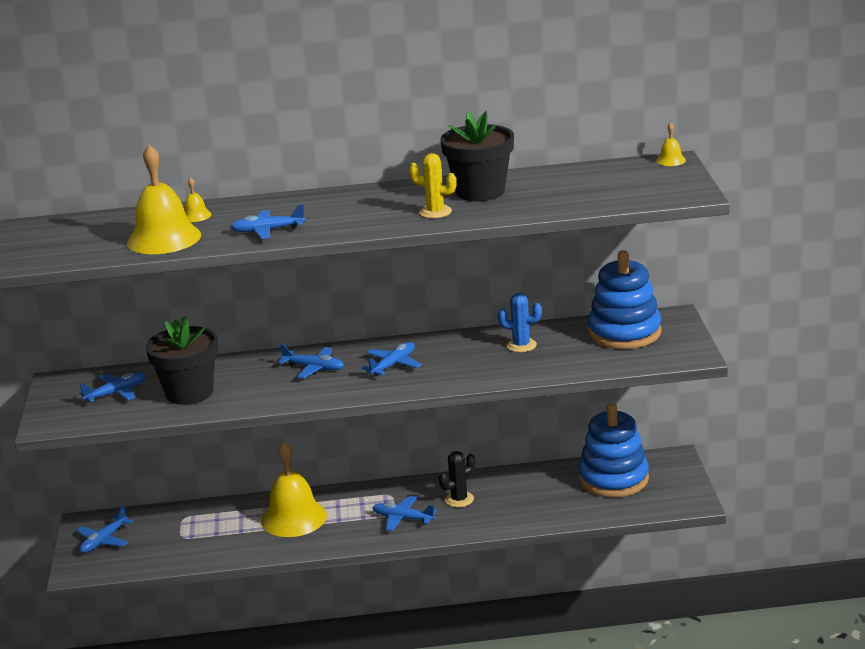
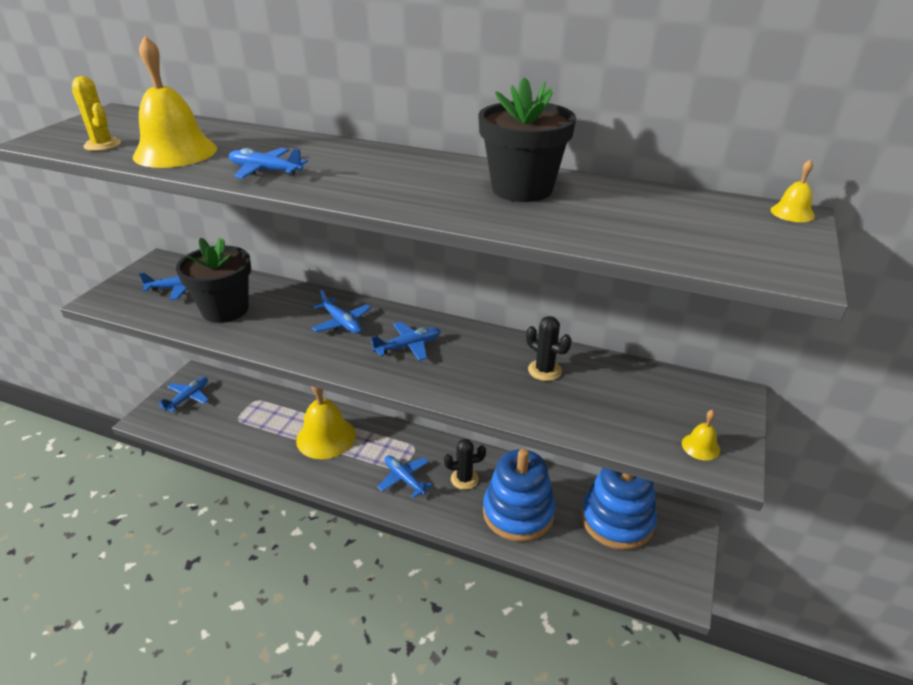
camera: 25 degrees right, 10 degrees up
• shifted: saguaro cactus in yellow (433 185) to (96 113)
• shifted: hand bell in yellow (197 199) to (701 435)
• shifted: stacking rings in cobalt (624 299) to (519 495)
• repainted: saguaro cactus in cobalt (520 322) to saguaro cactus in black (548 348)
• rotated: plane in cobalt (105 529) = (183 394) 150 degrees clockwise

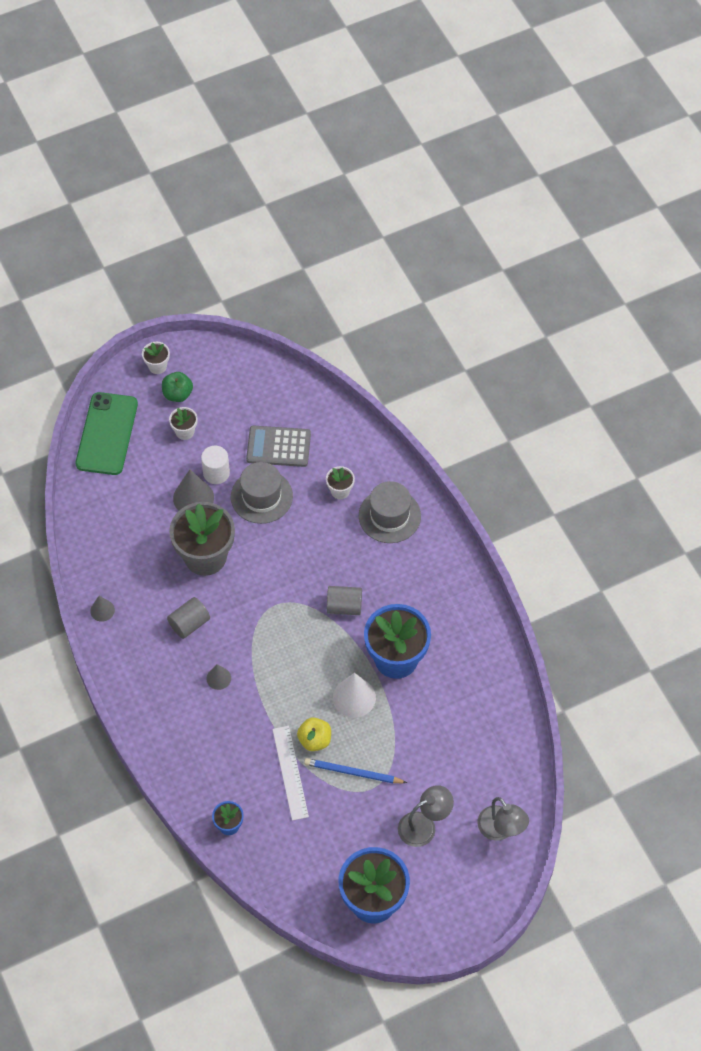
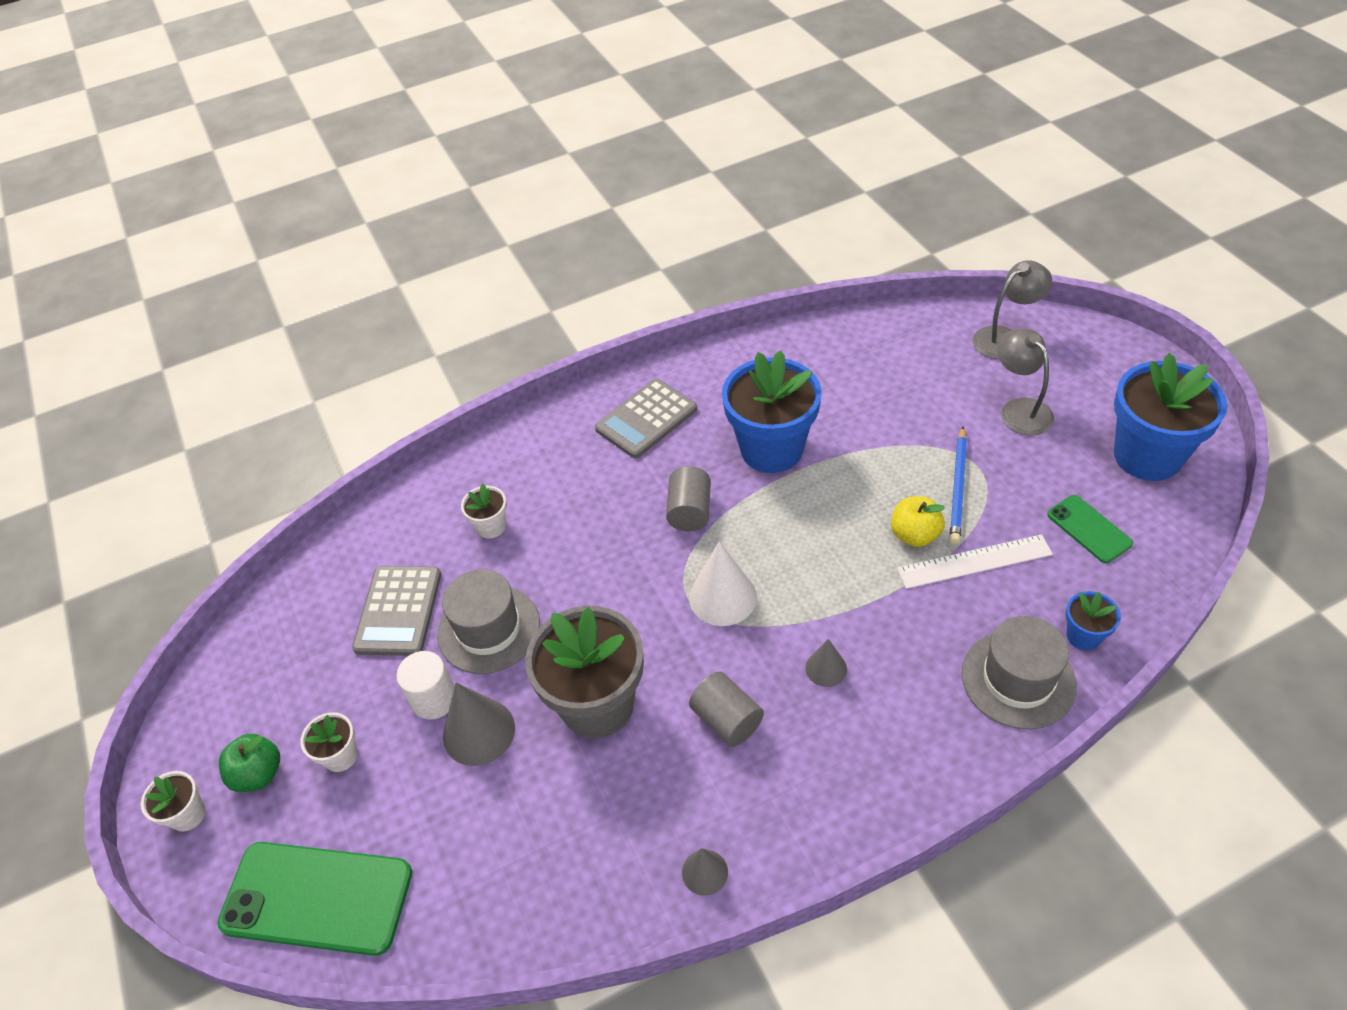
camera: 85 degrees left, 10 degrees down
• shifted: tall hat in ash-grey (390 512) to (1019 672)
• shifted: solid cone in pure white (354 695) to (723 584)
• new: calculator in ash-grey (646 418)
• new: mobile phone in green (1090 529)

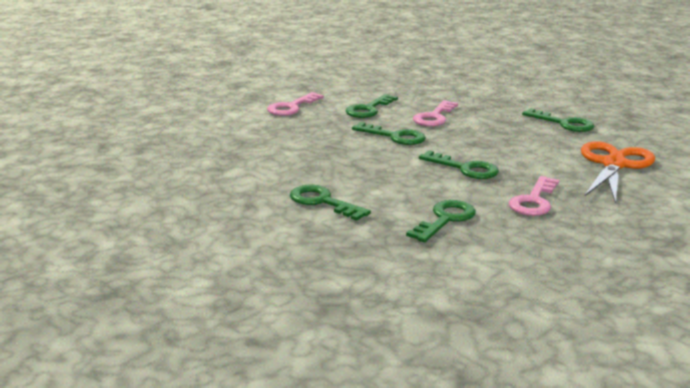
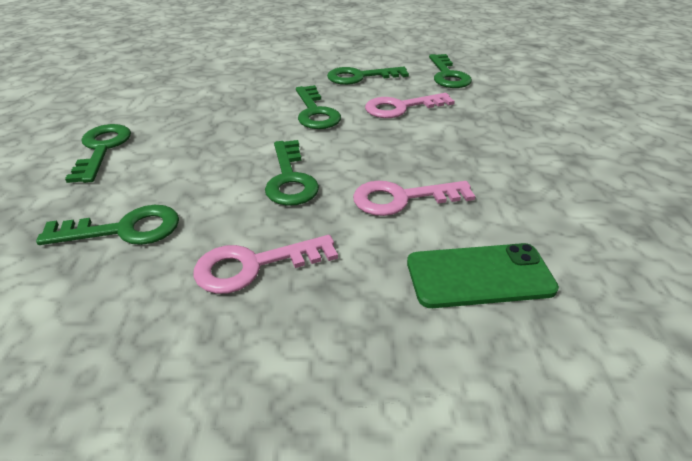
camera: 45 degrees right, 15 degrees up
• shifted: key in rosy (295 104) to (414 198)
• shifted: key in green (558 120) to (450 71)
• swapped: scissors in orange-coloured (618 172) to mobile phone in green (483 275)

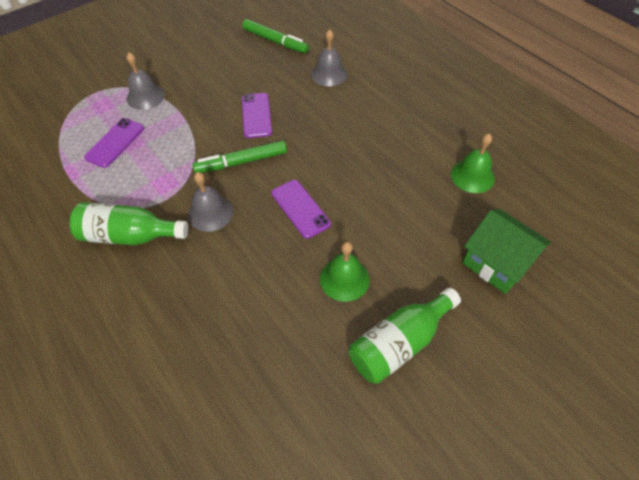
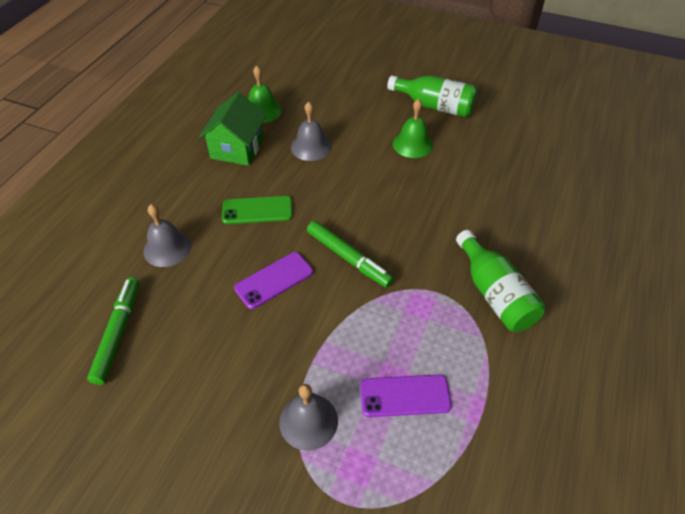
camera: 120 degrees left, 5 degrees down
• shifted: hand bell in ash-grey (210 202) to (311 131)
• gone: mobile phone in royal purple (301 209)
• shifted: toy house in green (506 251) to (232 129)
• new: mobile phone in green (257 210)

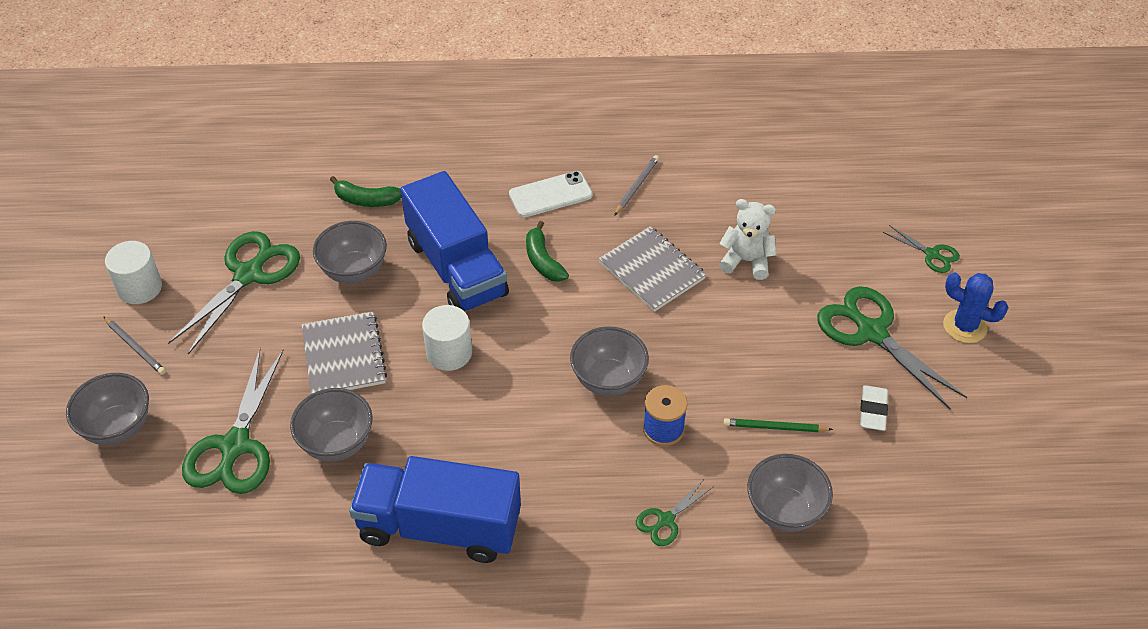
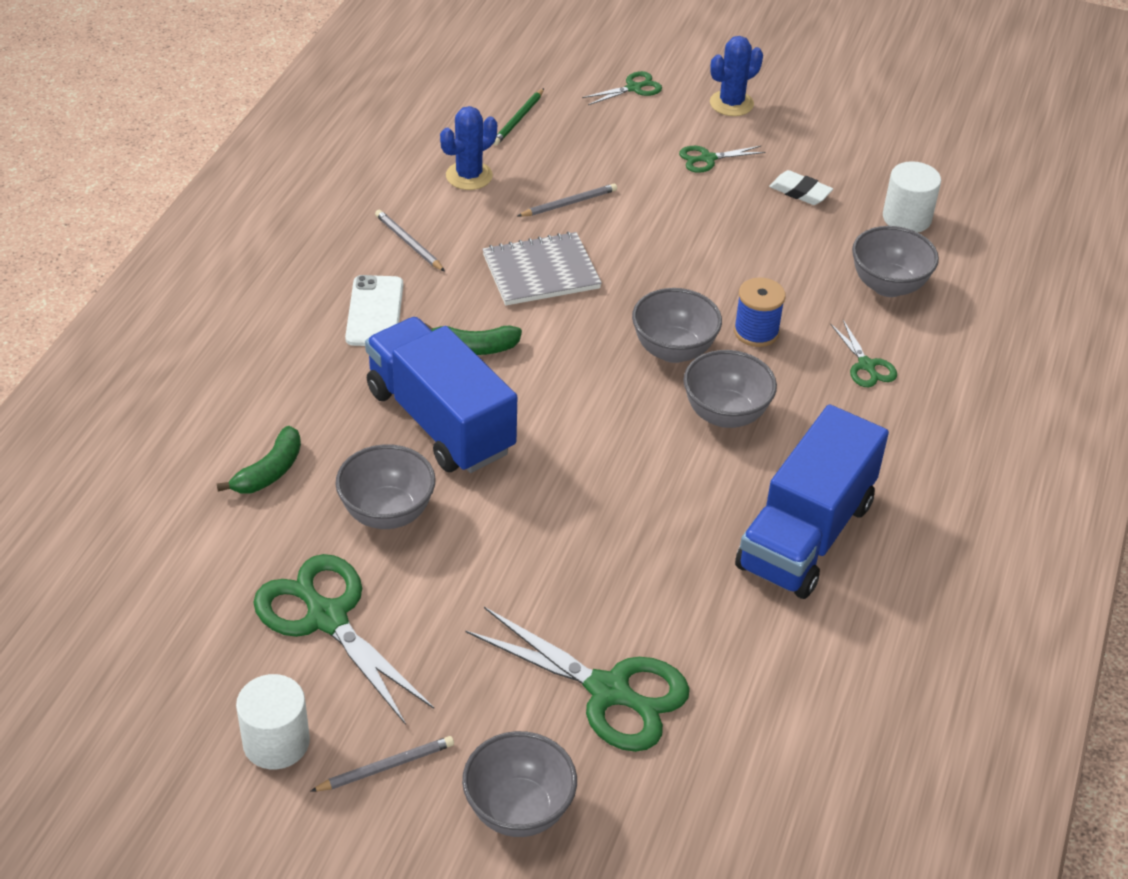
camera: 70 degrees left, 5 degrees down
• rotated: truck in cobalt (454 241) = (441 395) 120 degrees counterclockwise
• swapped: teddy bear in pure white (748 239) to pencil in ash-grey (567 200)
• scaled: scissors in green (892 348) = (722 159) x0.50
• shifted: solid cylinder in pure white (447 338) to (912 196)
• gone: exercise book in ash-grey (344 352)
• shifted: serving bowl in ash-grey (331 425) to (730 389)
• shifted: pencil in green (778 425) to (518 116)
• new: saguaro cactus in cobalt (468 148)

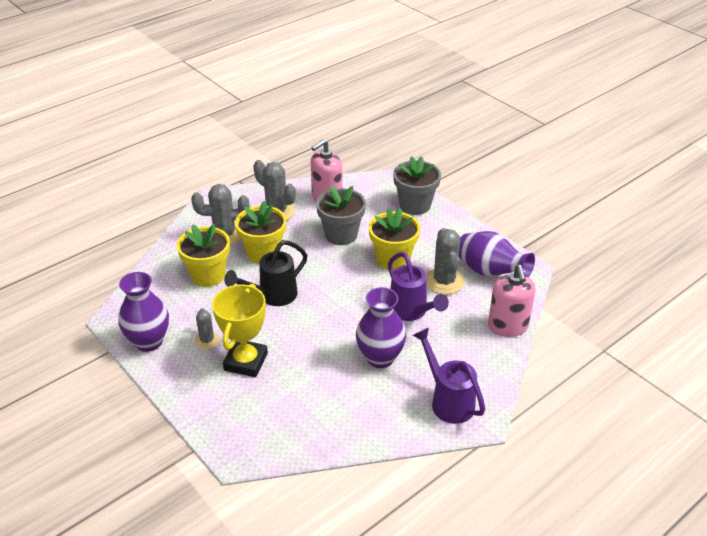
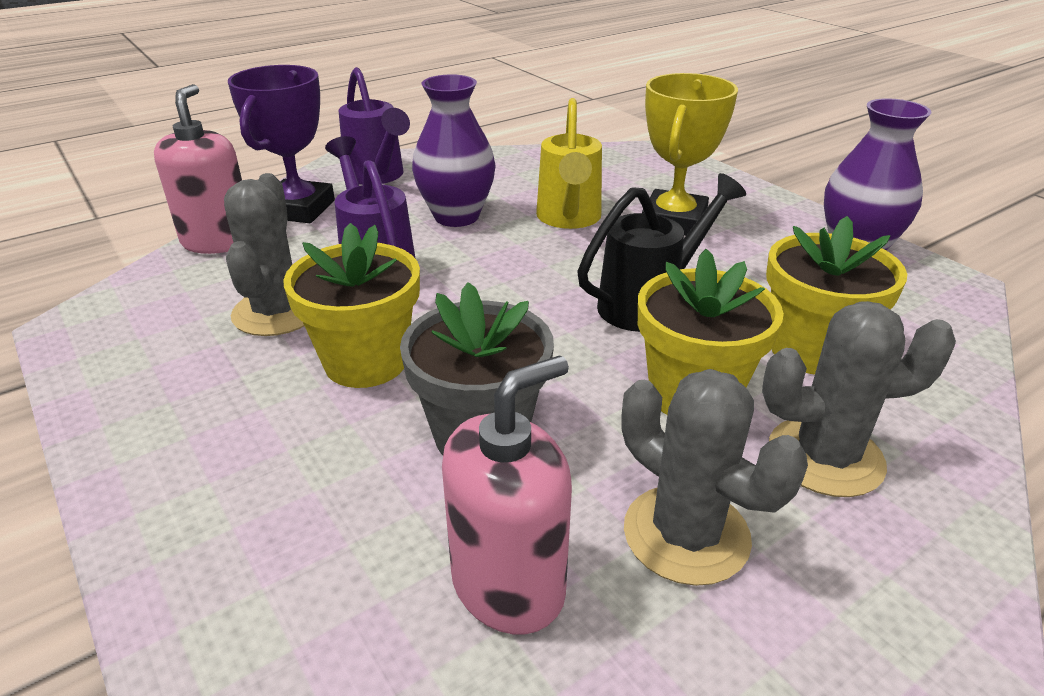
camera: 175 degrees left, 5 degrees down
• gone: potted plant in ash-grey (417 185)
• gone: tall vase in royal purple (497 254)
• gone: saguaro cactus in ash-grey (207 328)
• new: prize cup in royal purple (281 144)
• new: watering can in yellow (569 163)

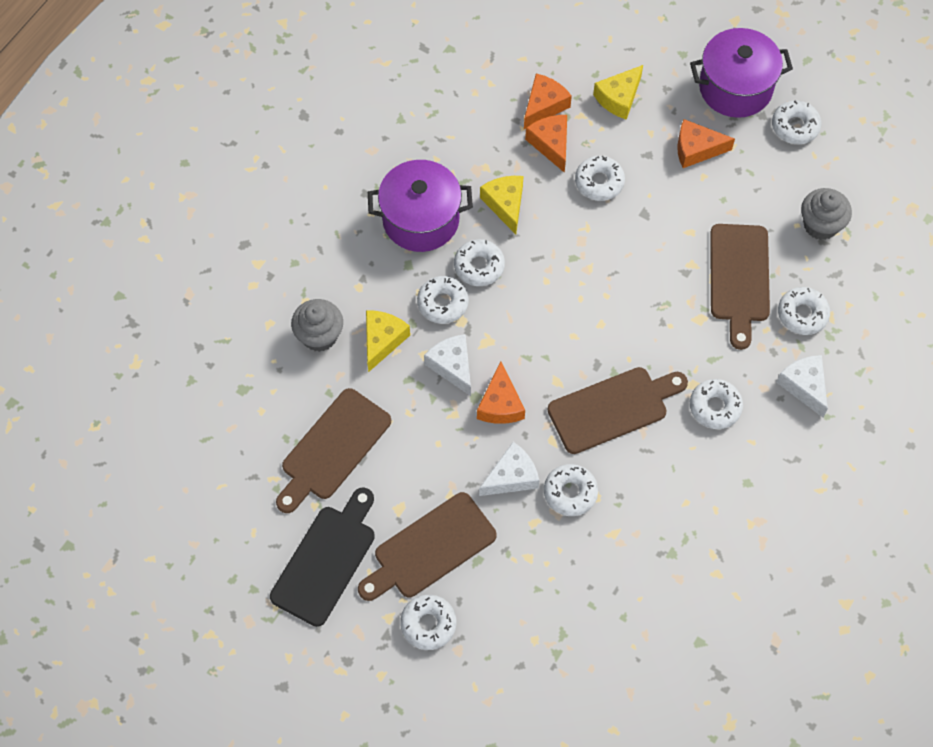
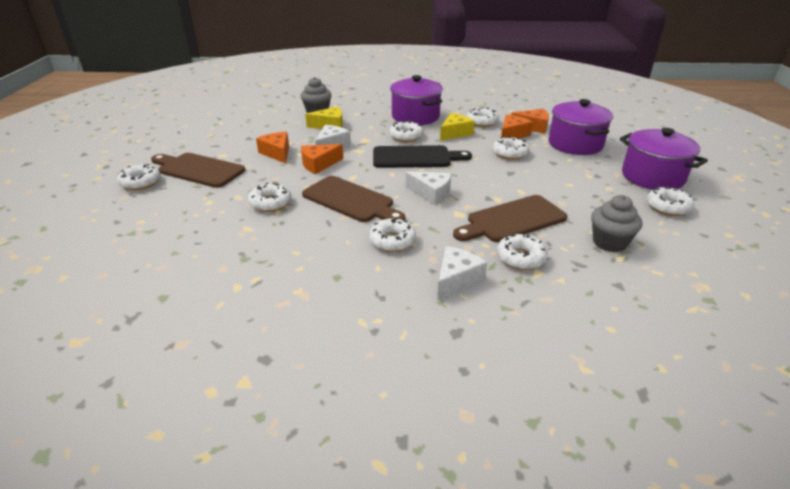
camera: 60 degrees right, 30 degrees down
• swapped: cheese wedge in yellow (618 92) to pot in royal purple (581 127)
• shifted: cheese wedge in orange-coloured (706 143) to (272 147)
• shifted: doughnut in pure white (443 300) to (483 117)
• gone: cutting board in russet (333 450)
• shifted: cheese wedge in pure white (509 469) to (428 188)
• shifted: cutting board in black (322 557) to (422 156)

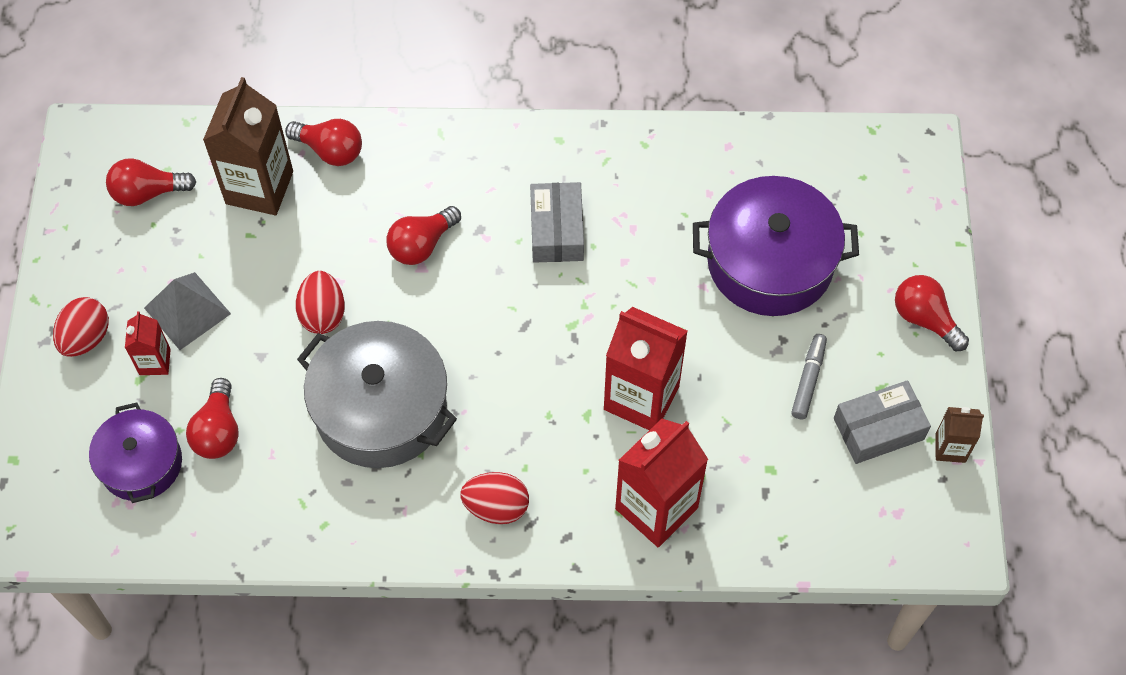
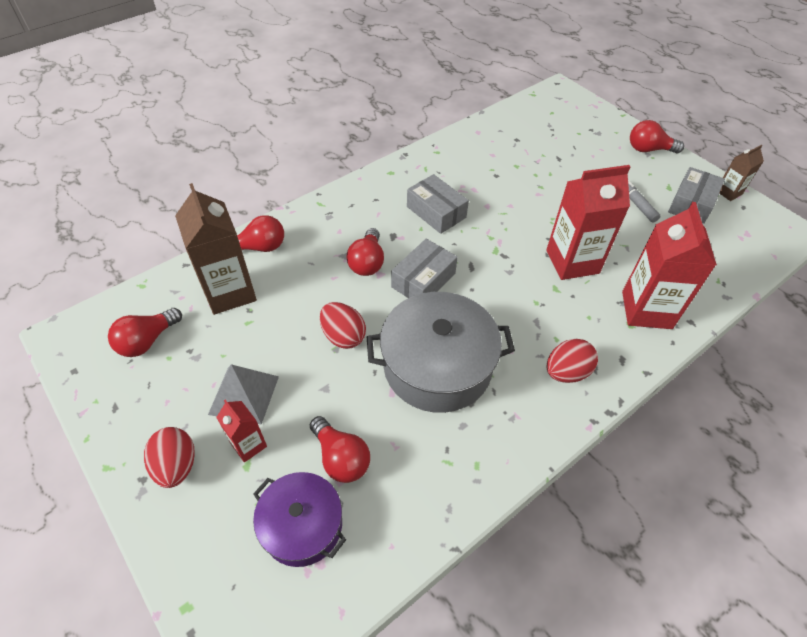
camera: 40 degrees left, 10 degrees down
• gone: pot in royal purple (776 246)
• new: package in ash-grey (424 268)

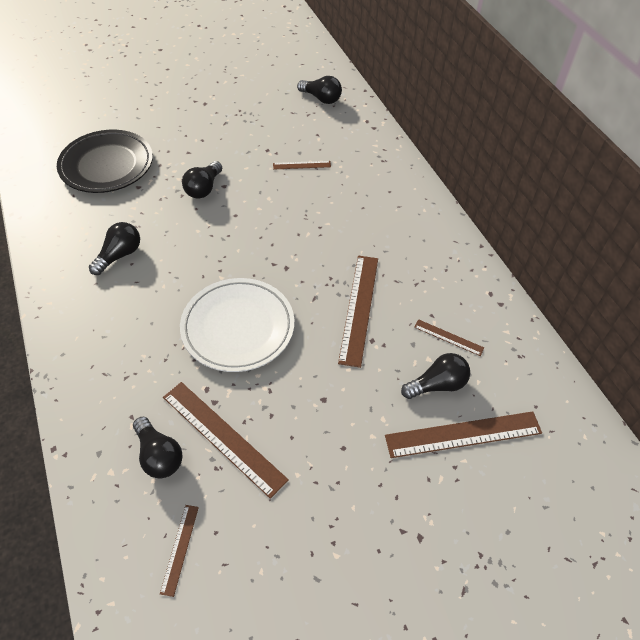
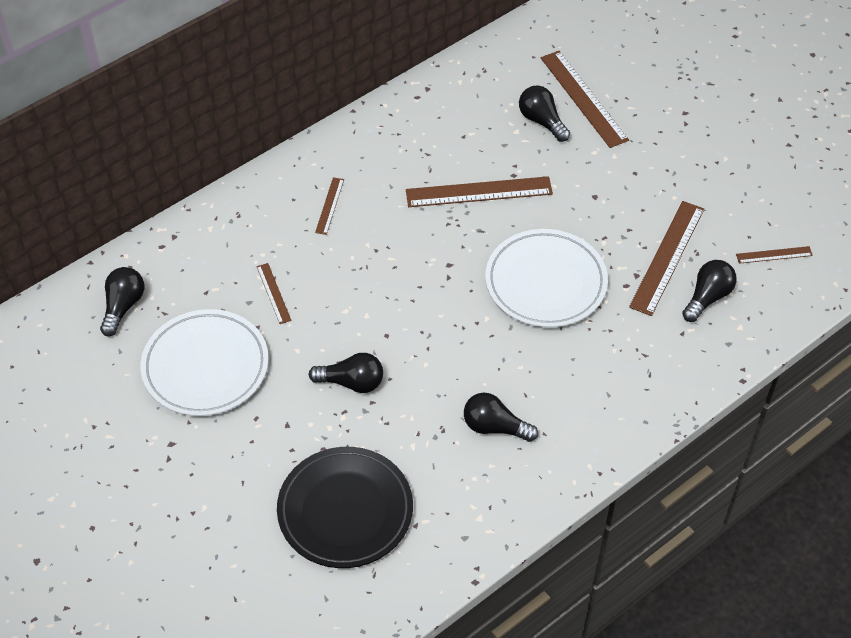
camera: 105 degrees left, 0 degrees up
• shifted: straightedge in russet (449 337) to (329 206)
• new: dinner plate in pure white (204 362)

